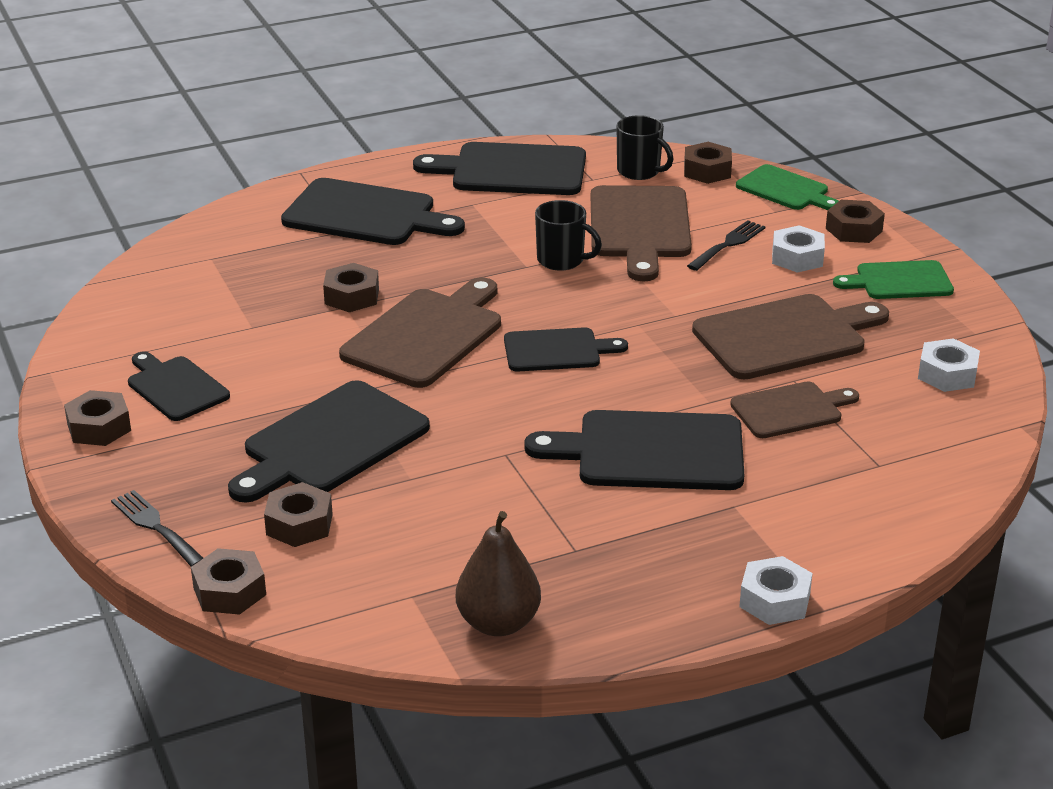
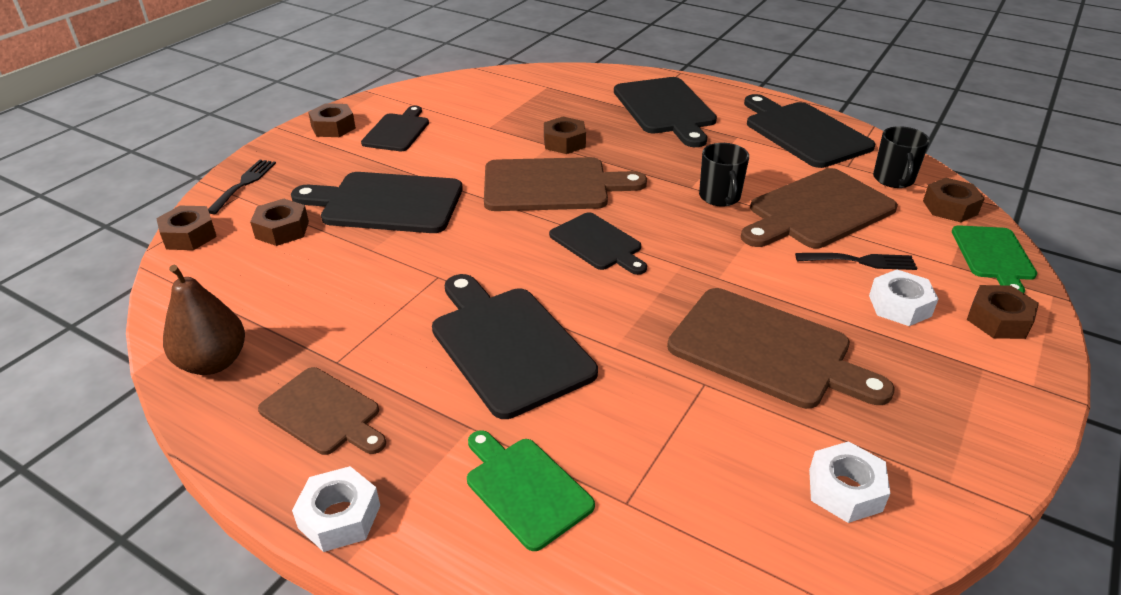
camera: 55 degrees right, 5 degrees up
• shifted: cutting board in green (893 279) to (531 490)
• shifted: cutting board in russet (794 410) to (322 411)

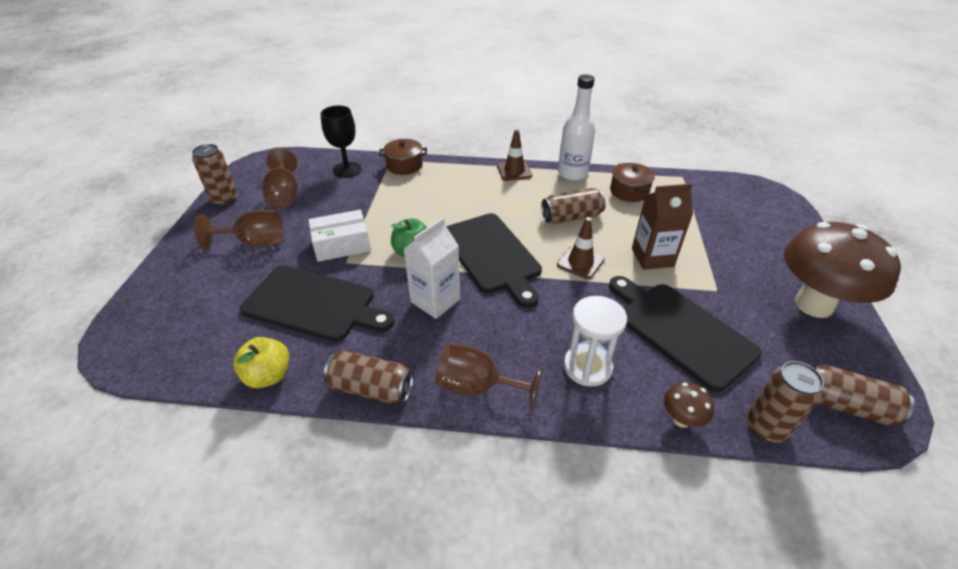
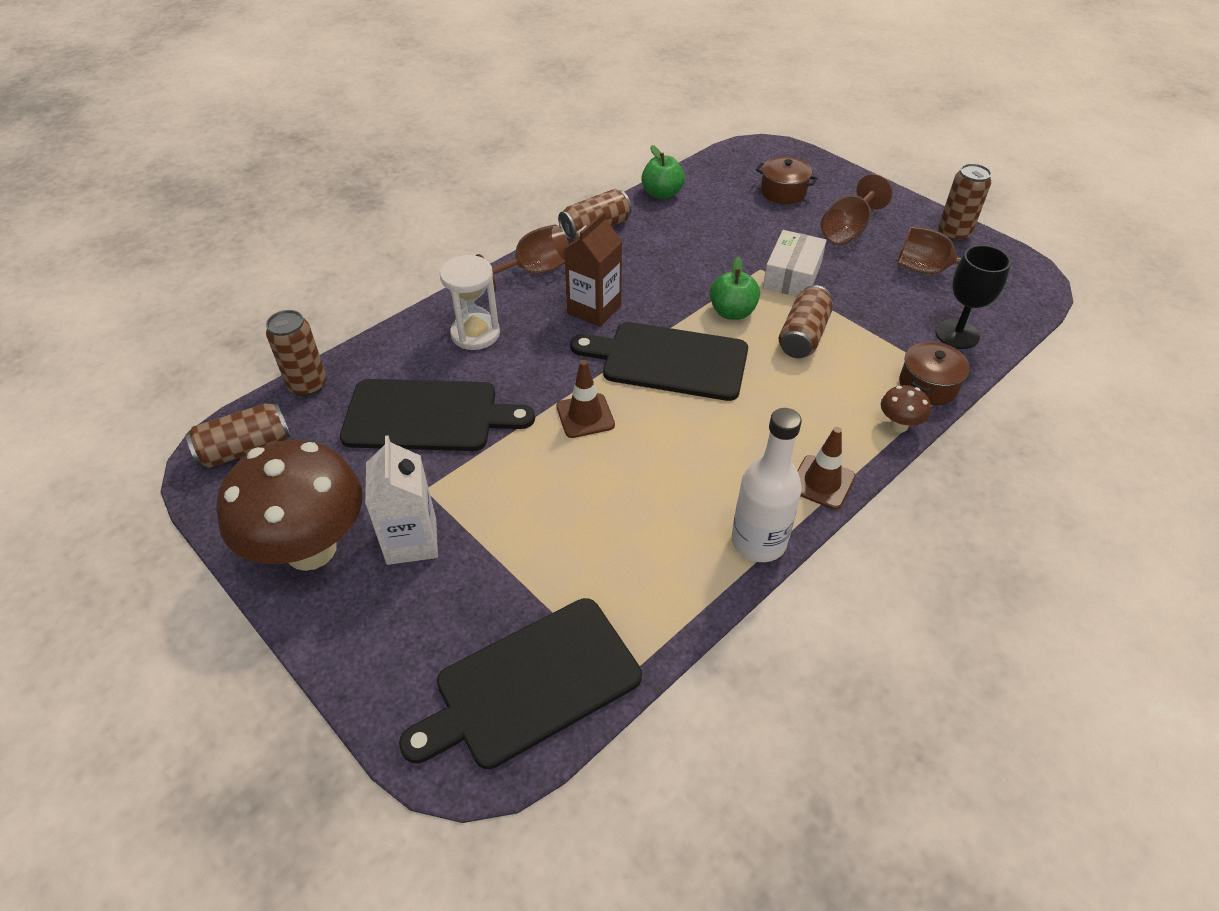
camera: 130 degrees right, 5 degrees up
• shifted: pot in russet (632 182) to (787 180)
• shifted: juice carton in russet (662 227) to (593 269)
• shifted: tin in russet (573 206) to (806 321)
• shifted: juice carton in pure white (432 268) to (401 500)
• shifted: cutting board in black (317 303) to (520 683)
• repainted: apple in yellow (261 362) to apple in green (663 172)
• shifted: mushroom in russet (689 405) to (906 409)

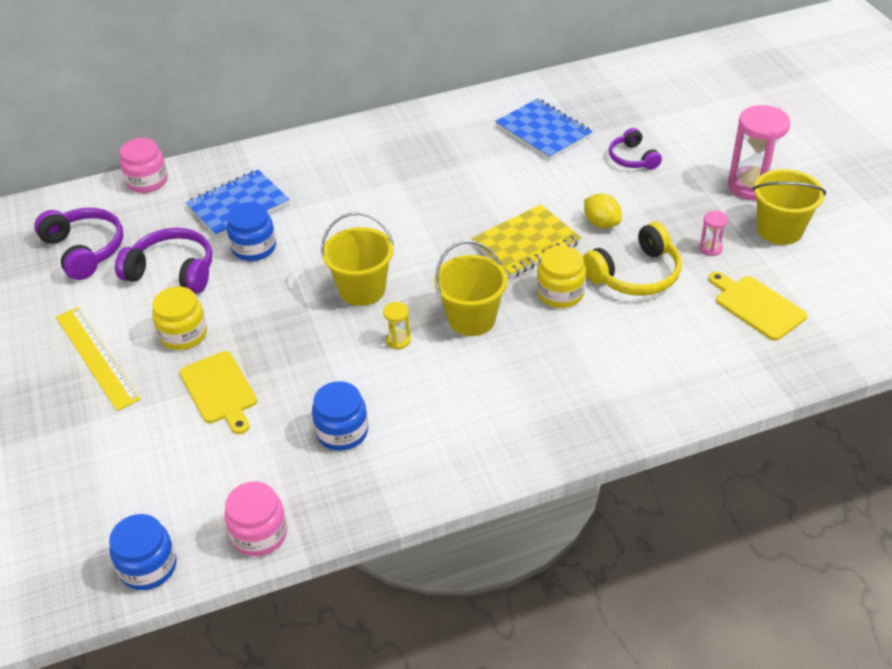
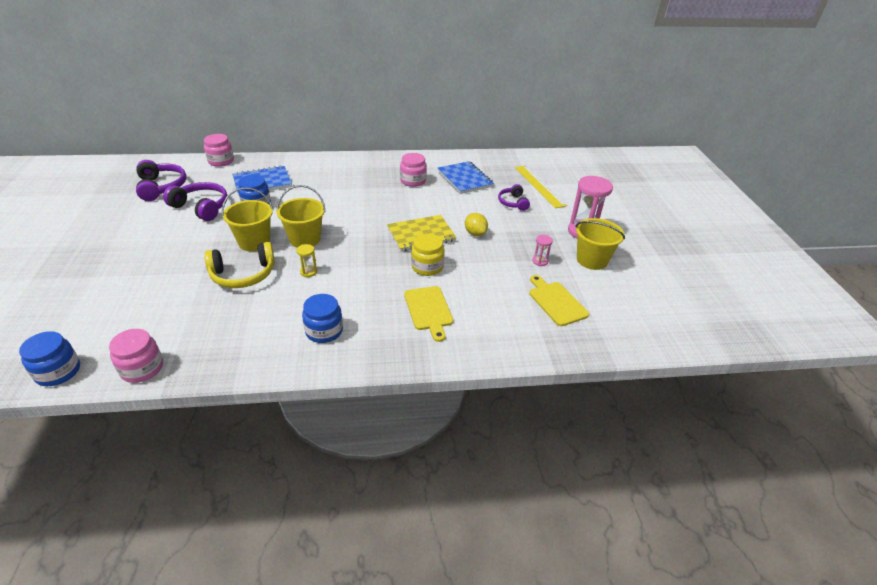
camera: 10 degrees right, 5 degrees down
• shifted: headset in yellow (632 259) to (239 265)
• shifted: pail in yellow (471 288) to (247 219)
• gone: jam jar in yellow (179 318)
• shifted: straightedge in yellow (98 359) to (541 186)
• shifted: cutting board in yellow (218 392) to (428 314)
• shifted: jam jar in cobalt (340 416) to (322 318)
• new: jam jar in rosy (413 170)

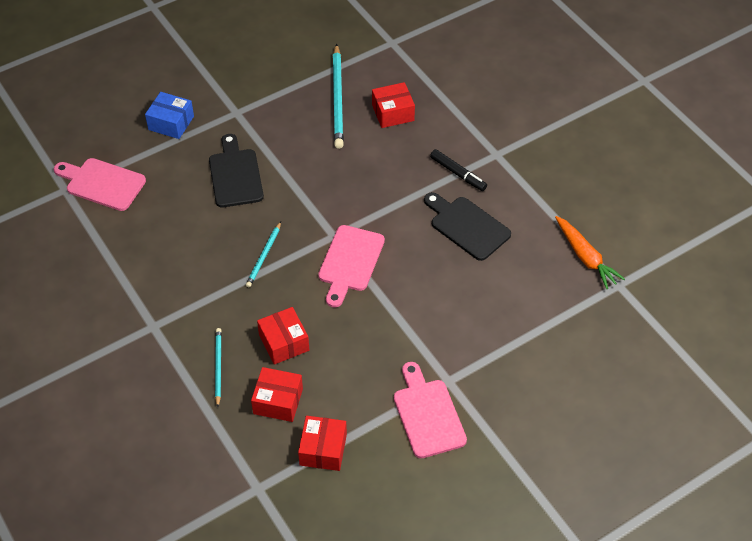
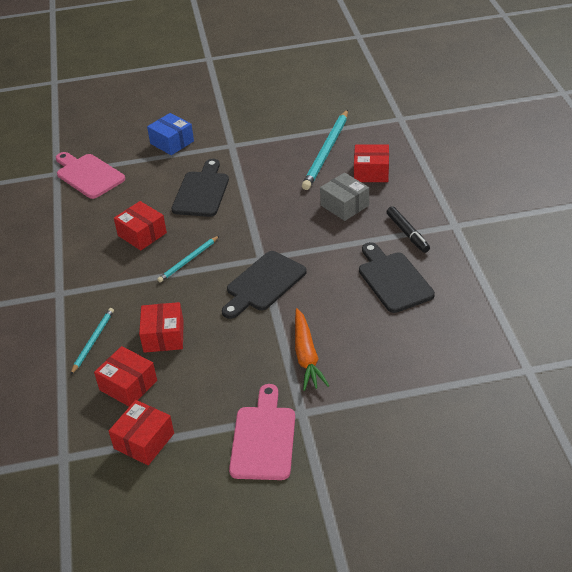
camera: 25 degrees right, 10 degrees down
• shifted: toy carrot in orange-coloured (590 252) to (312 349)
• repainted: cutting board in rosy (351 266) to cutting board in black (264 285)
• new: package in ash-grey (344 197)
• new: package in scarlet (140 225)

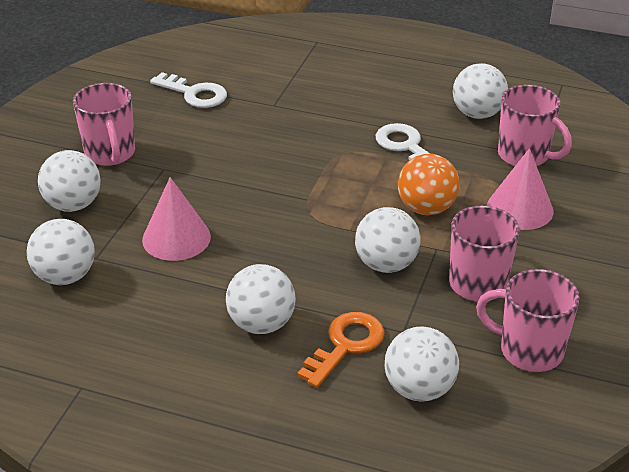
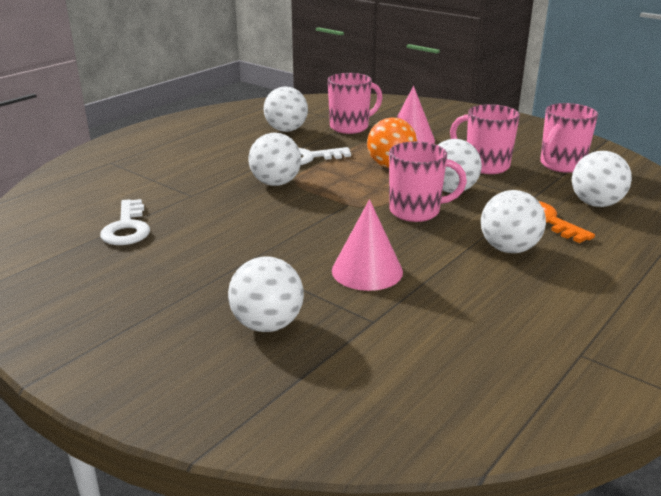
camera: 70 degrees left, 10 degrees down
• rotated: key in pure white (188 90) = (125 222) 120 degrees clockwise
• shifted: coffee mug in rosy (104 124) to (428 181)
• shifted: ball in pure white (60 252) to (274 159)

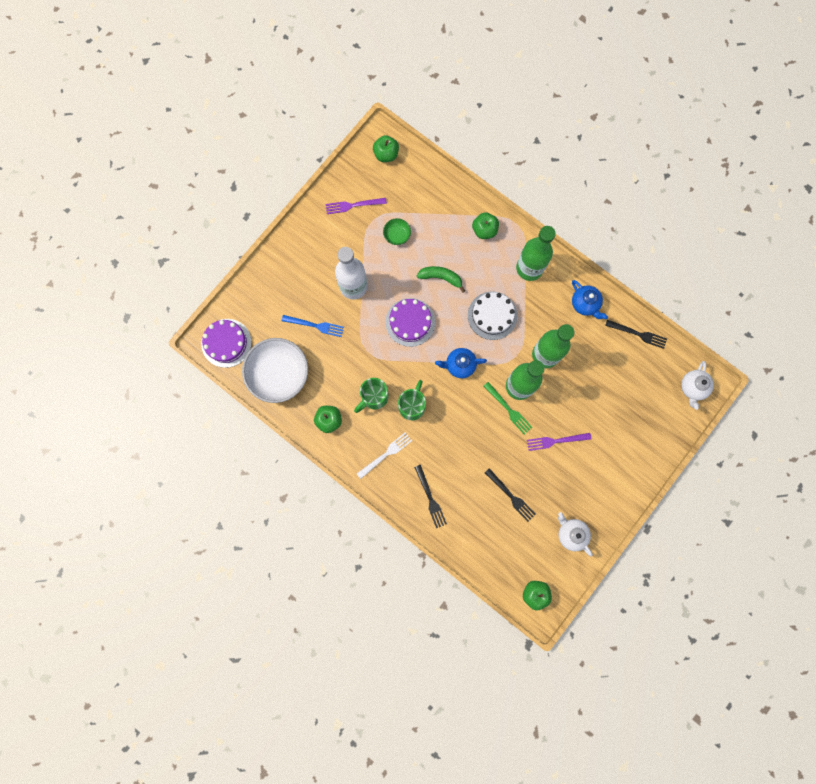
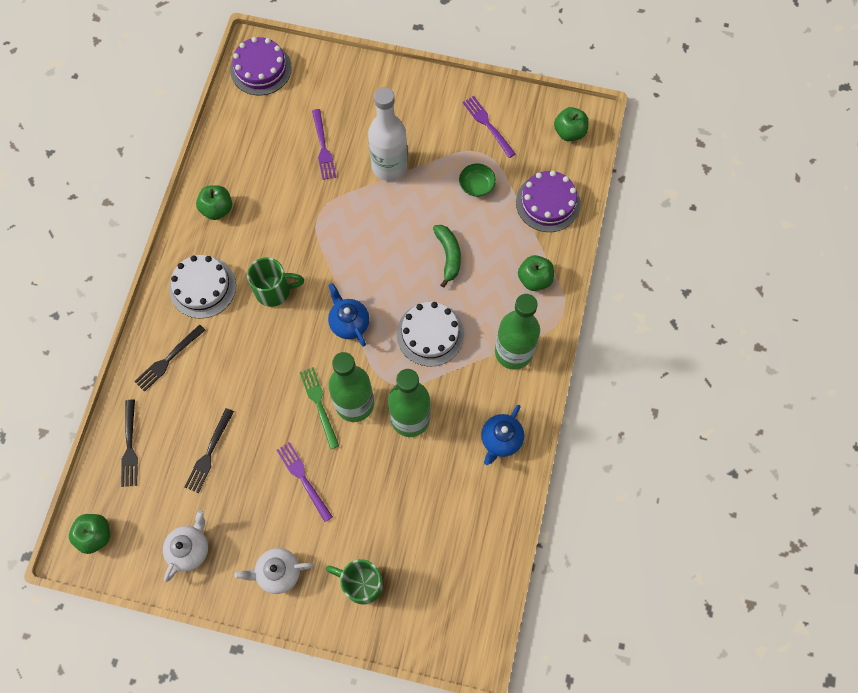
camera: 65 degrees right, 10 degrees down
• shifted: cake in royal purple (410 322) to (548 201)
• repainted: fork in cobalt (313 326) to fork in royal purple (324 144)
• shifted: fork in black (636 334) to (129 443)
• gone: serving bowl in pure white (275 370)
• shifted: teapot in pure white (697 385) to (274 571)
• shifted: coffee mug in green (371 395) to (354 581)
• rotated: fork in green (508 408) = (319 408) 135 degrees clockwise
• swapped: fork in pure white (384 455) to cake in pure white (202 287)

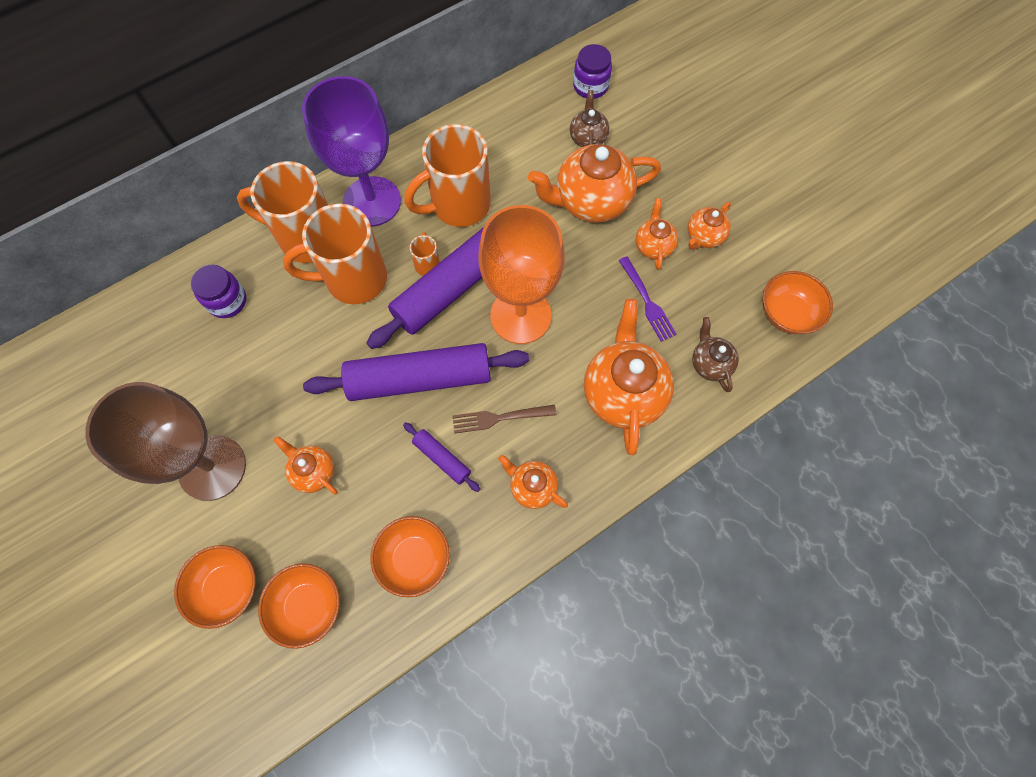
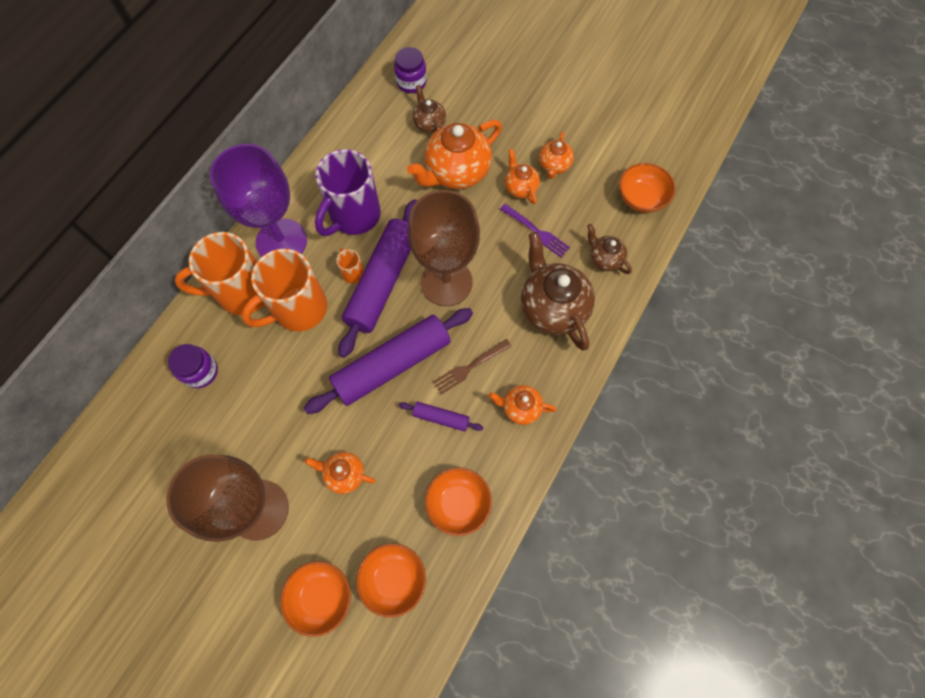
camera: 25 degrees left, 0 degrees up
• repainted: coffee mug in orange-coloured (447 175) to coffee mug in royal purple (348 192)
• repainted: goblet in orange-coloured (521 274) to goblet in russet (444 248)
• repainted: teapot in orange-coloured (629 377) to teapot in russet (558 291)

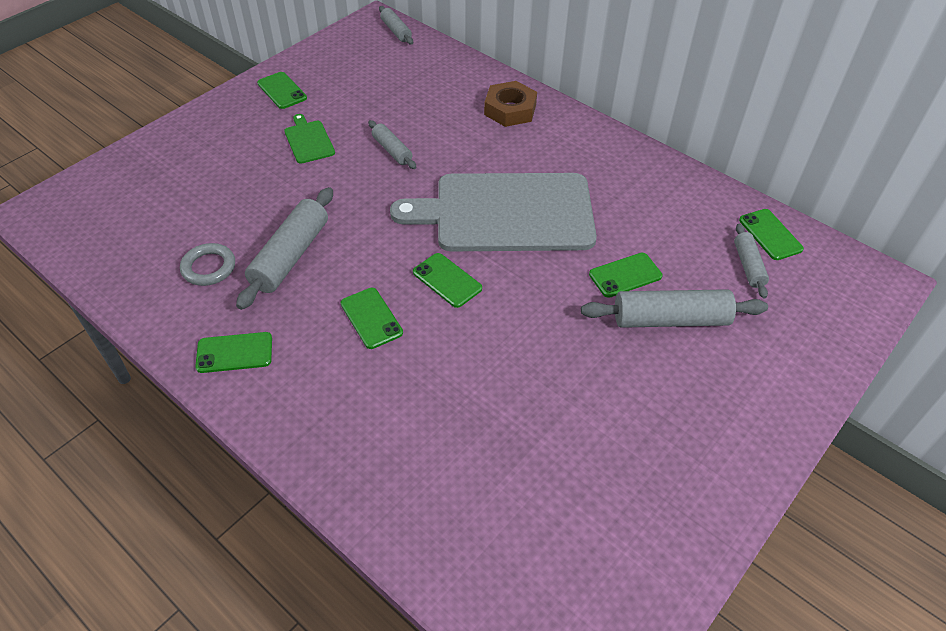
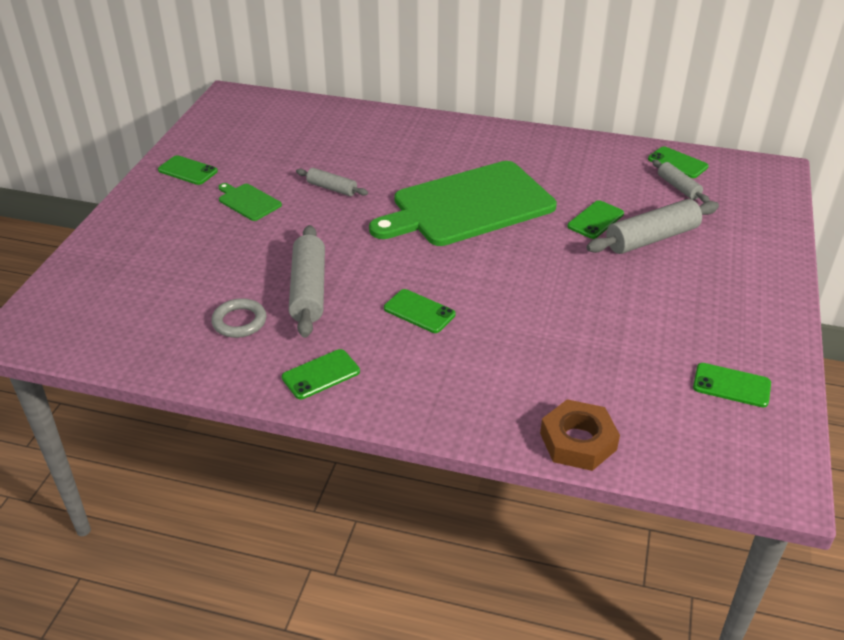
camera: 25 degrees left, 10 degrees down
• gone: dough roller in ash-grey (396 25)
• shifted: nut in russet (510 104) to (580 435)
• repainted: cutting board in ash-grey (493 212) to cutting board in green (463 203)
• shifted: mobile phone in green (447 280) to (732 385)

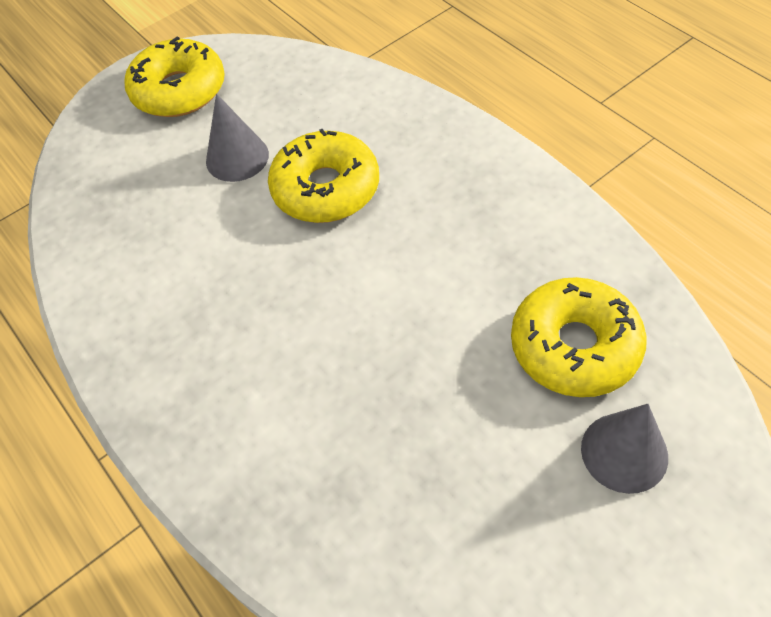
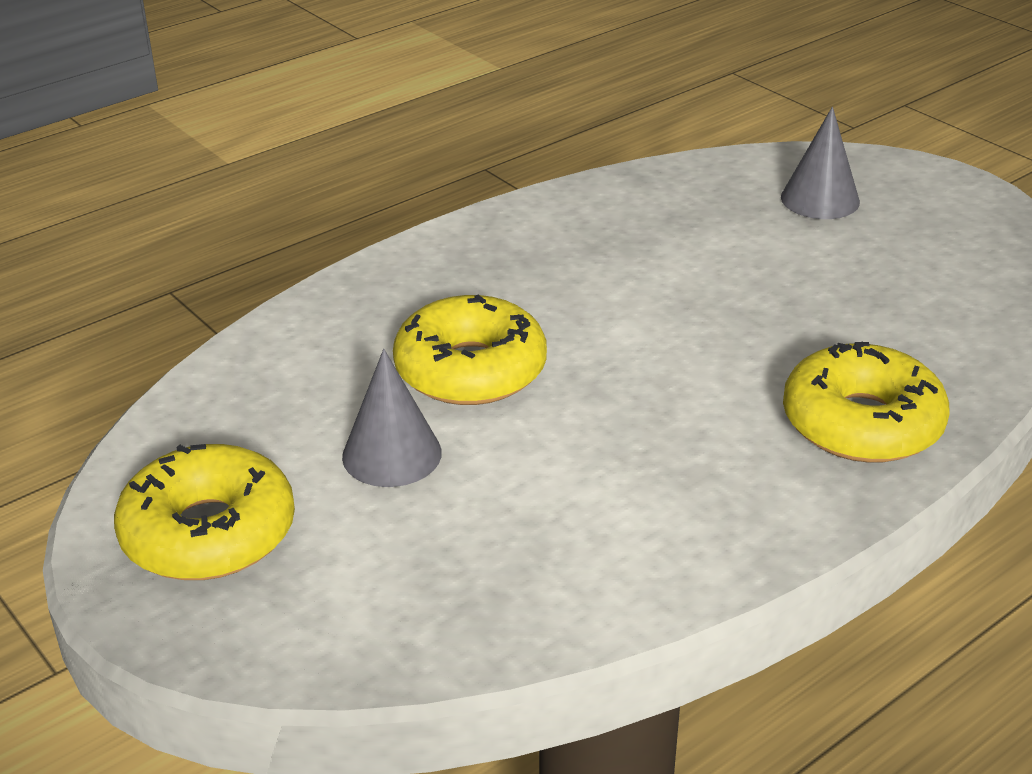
camera: 95 degrees left, 20 degrees down
• shifted: doughnut in yellow (579 337) to (866 402)

